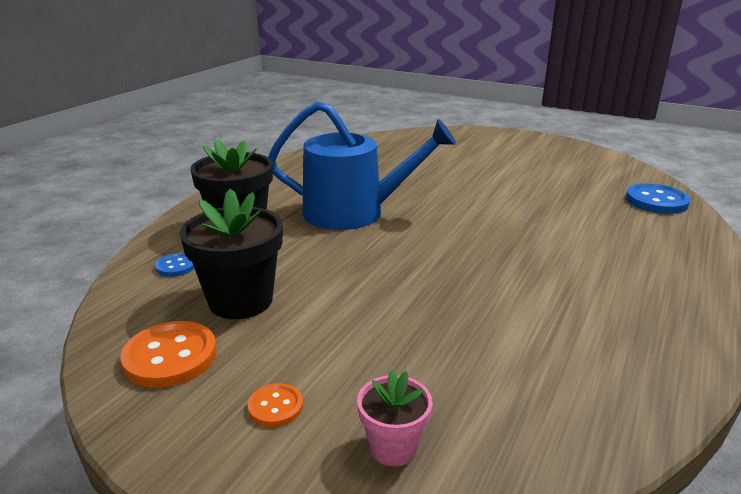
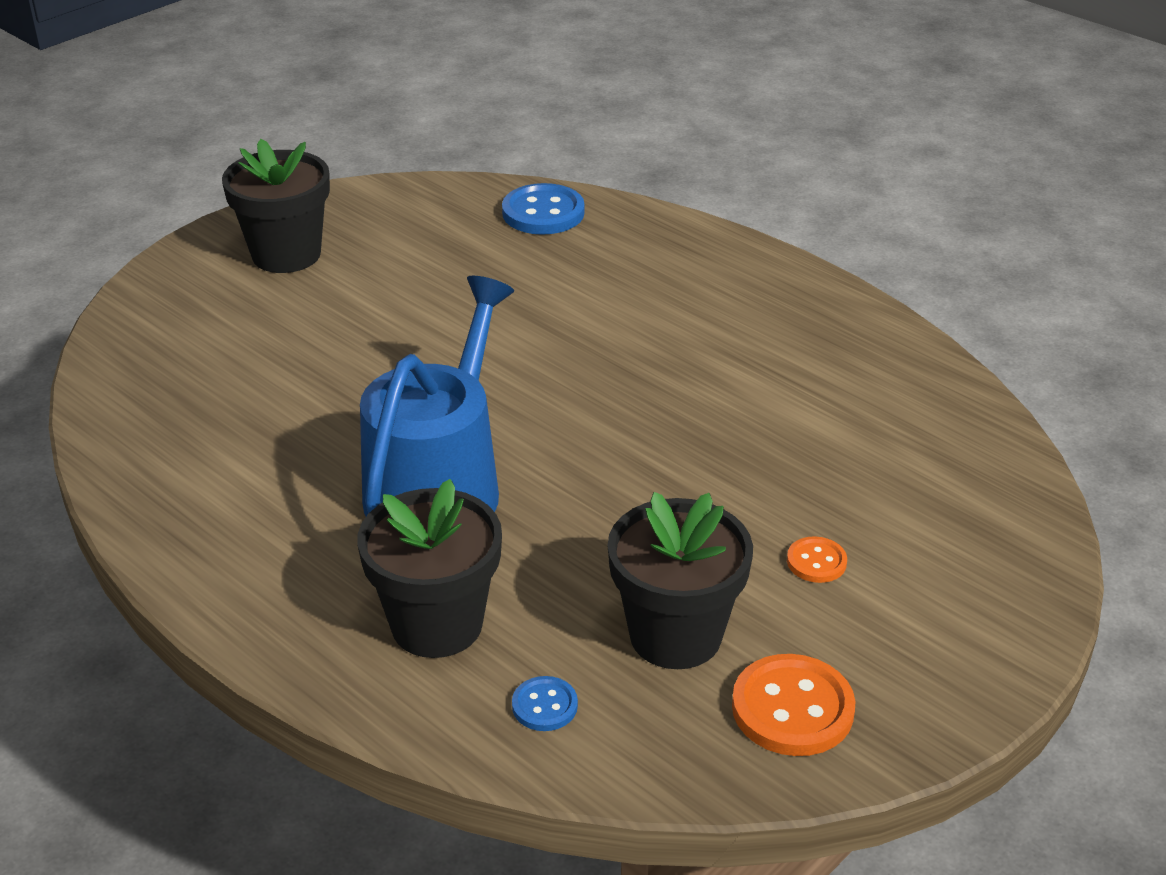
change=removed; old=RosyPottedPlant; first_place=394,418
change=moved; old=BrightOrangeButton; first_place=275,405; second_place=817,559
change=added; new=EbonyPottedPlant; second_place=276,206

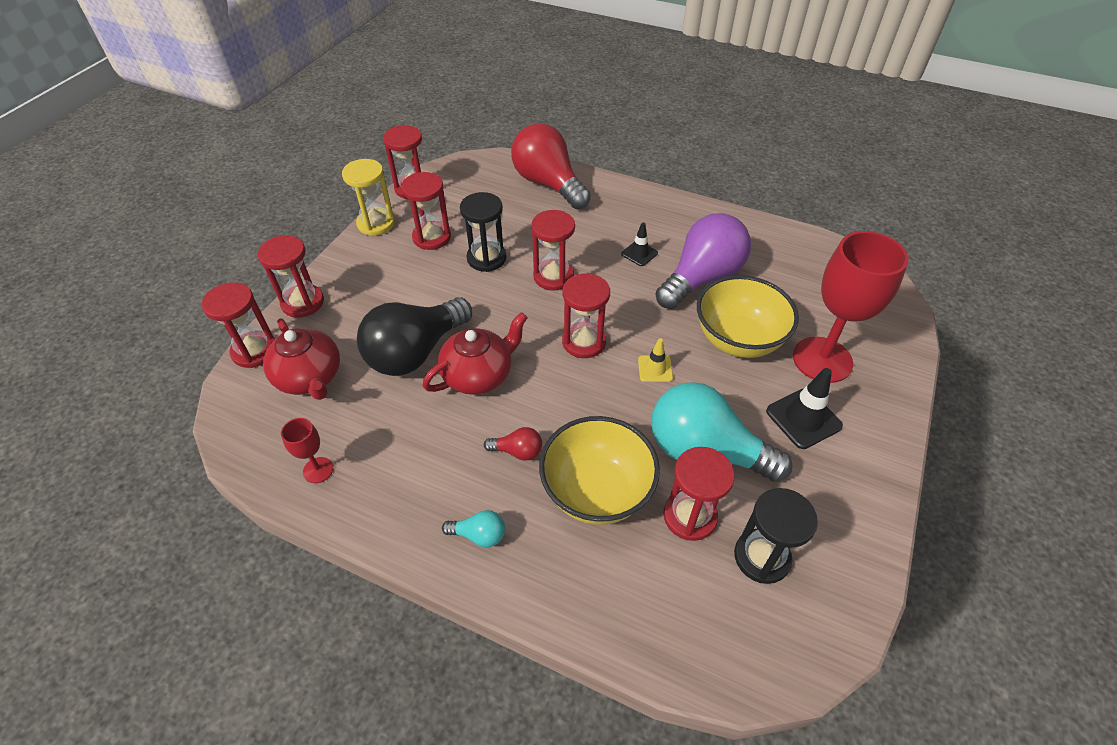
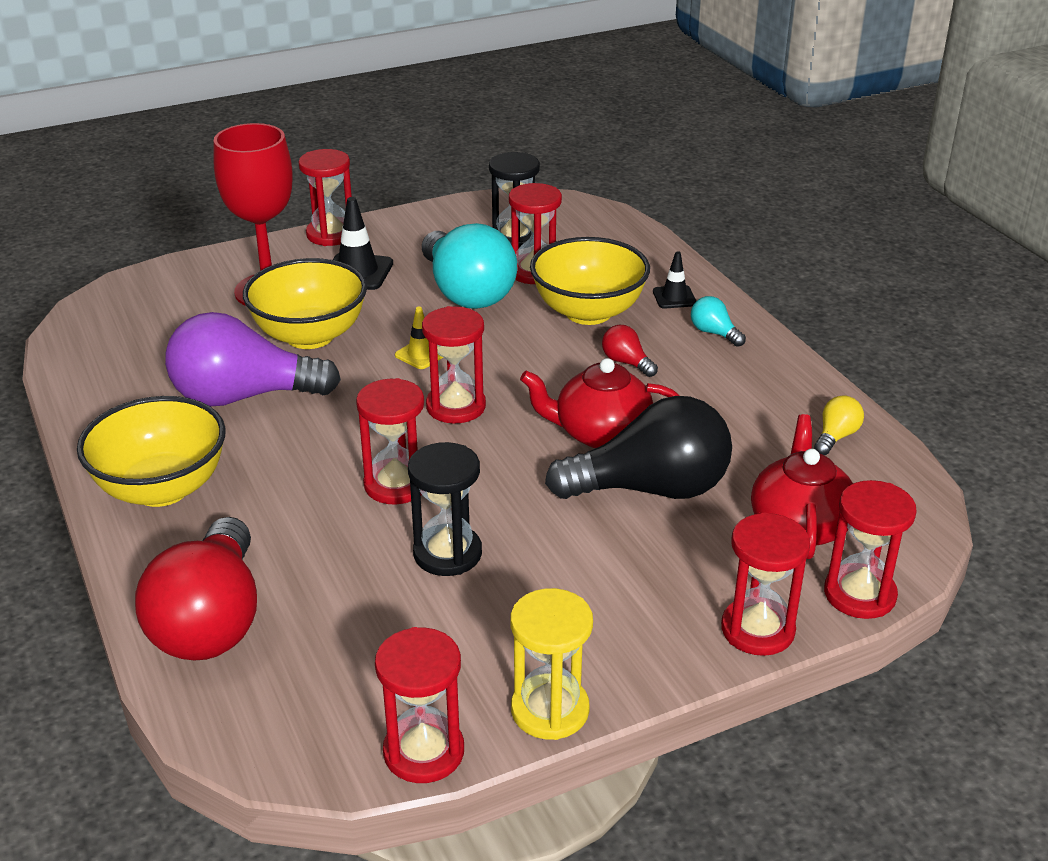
change=moved; old=CrimsonHourglass; first_place=426,211; second_place=325,197
change=moved; old=EbonyTrafficCone; first_place=639,244; second_place=674,280
change=replaced; old=CrimsonGoblet; new=YellowLightBulb; first_place=307,450; second_place=839,425
change=added; new=YellowBowl; second_place=151,451

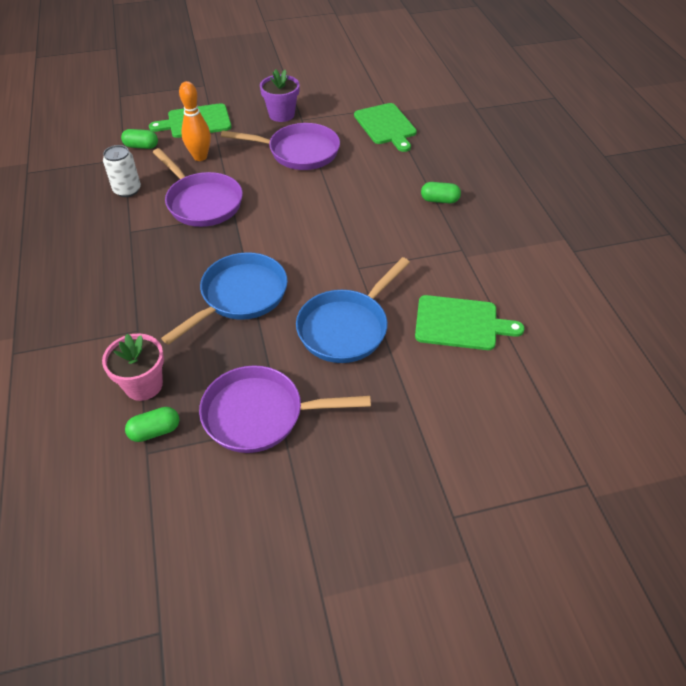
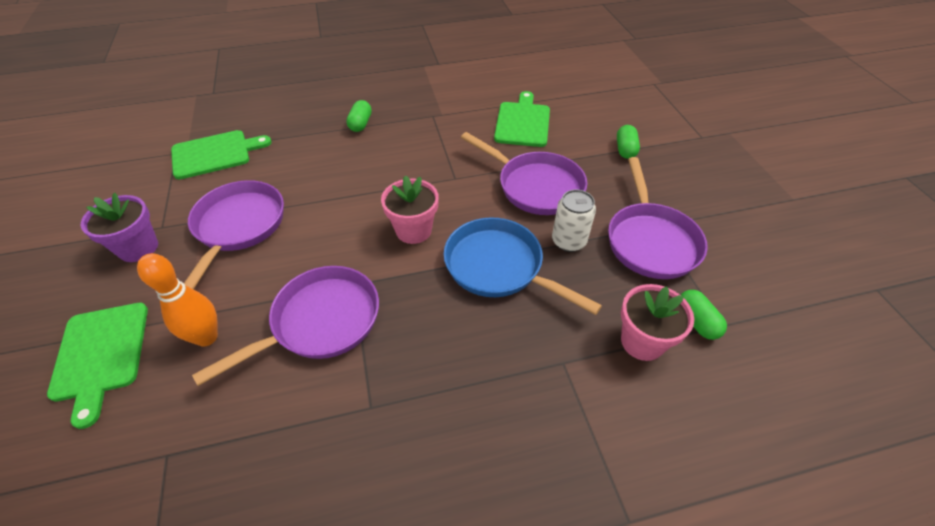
change=moved; old=EmeraldPillShape; first_place=139,139; second_place=628,142
change=moved; old=WhiteSodaCan; first_place=122,171; second_place=574,220
change=recoloured; old=RoyalBluePan; new=RoyalPurplePan; first_place=353,310; second_place=524,173
change=added; new=RosyPottedPlant; second_place=410,209

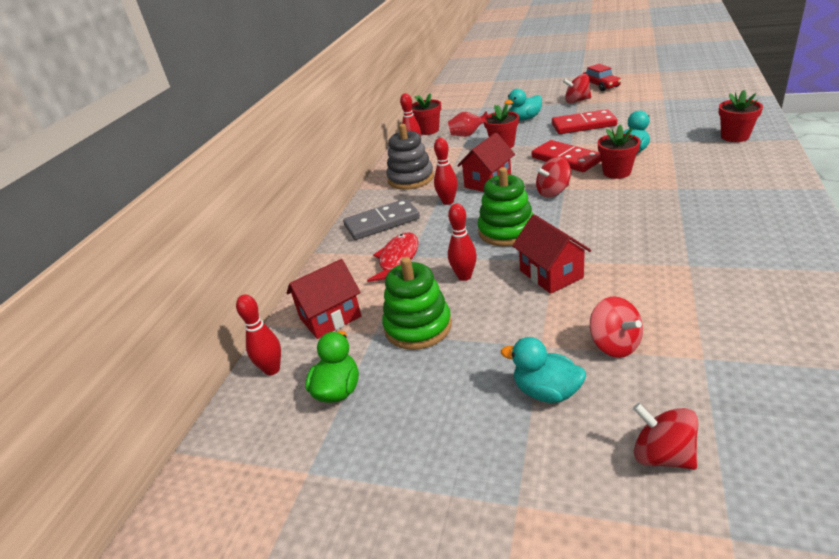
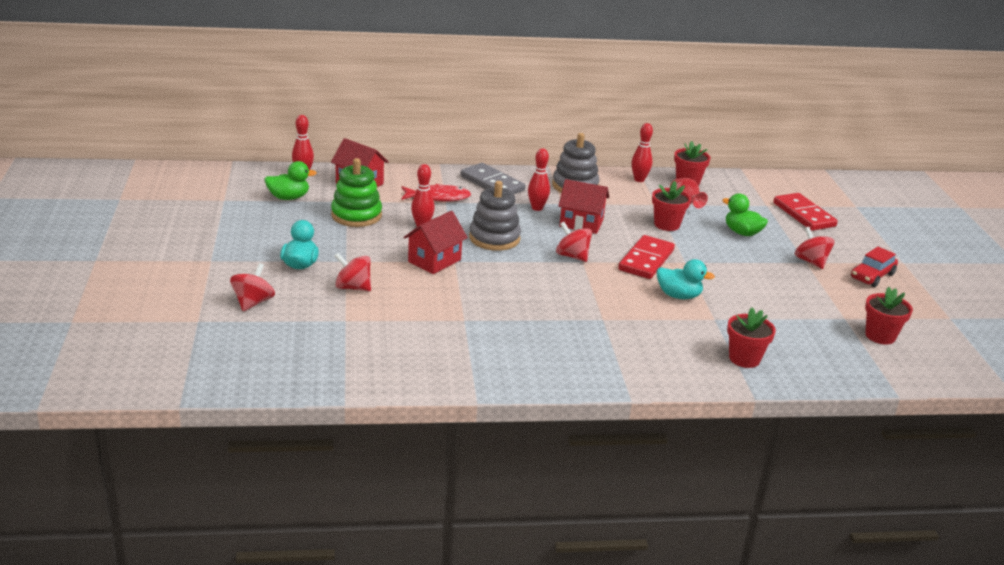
change=recoloured; old=TealToyDuck; new=EmeraldToyDuck; first_place=523,105; second_place=745,215
change=moved; old=CrimsonDominoTile; first_place=584,121; second_place=805,212
change=moved; old=CrimsonPottedPlant; first_place=619,152; second_place=889,315
change=recoloured; old=EmeraldStackingToy; new=GreyStackingToy; first_place=505,206; second_place=495,216
change=turned; old=CrimsonToyTop; first_place=616,327; second_place=353,272; degrees=75

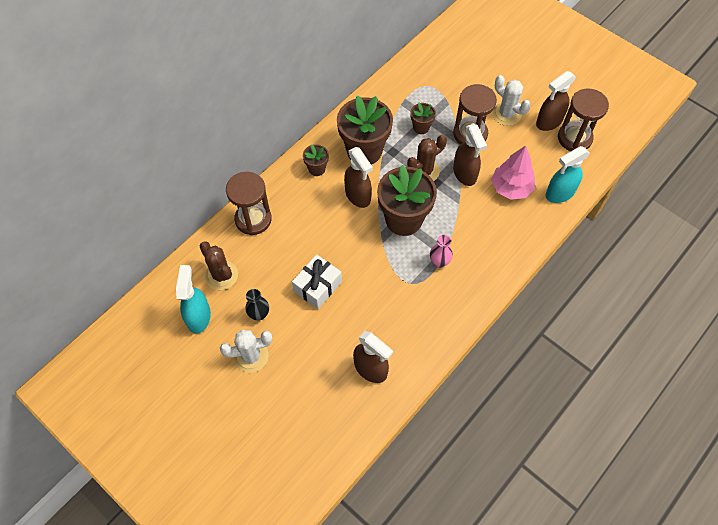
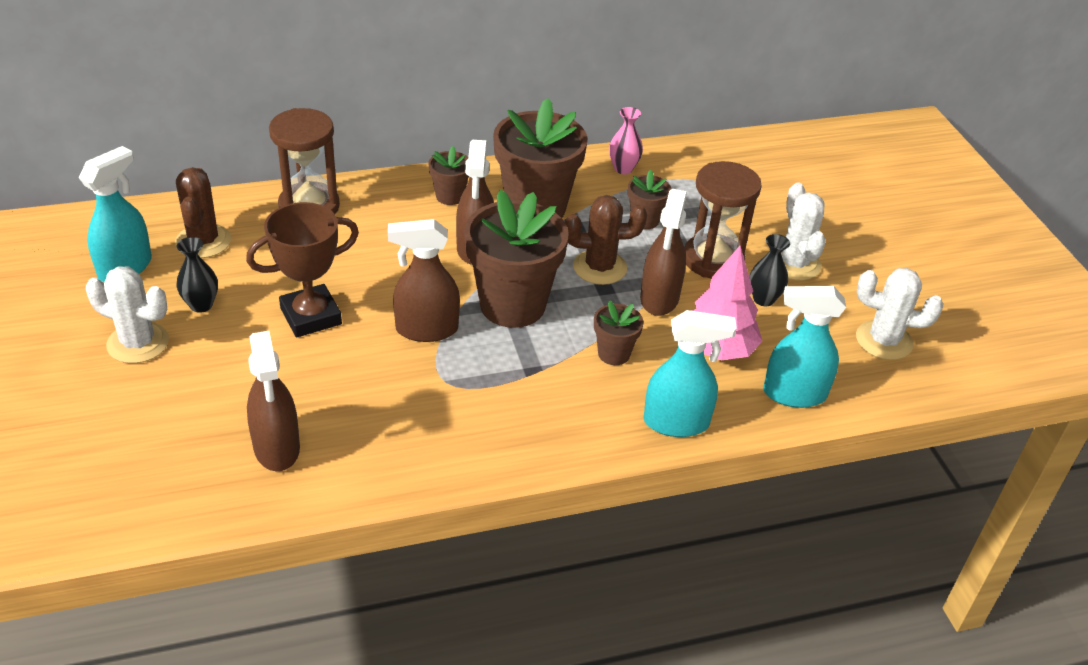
change=moved; old=DarkBrownSprayCleaner; first_place=556,101; second_place=424,280
change=replaced; old=DarkBrownHourglass; new=WhiteCactus; first_place=583,119; second_place=899,314
change=moved; old=RosyVase; first_place=441,251; second_place=626,140
change=replaced; old=WhiteGift; new=DarkBrownPrizeCup; first_place=317,281; second_place=302,269
change=added; new=EbonyVase; second_place=770,270
change=added; new=DarkBrownPottedPlant; second_place=619,332
change=added; new=TealSprayCleaner; second_place=690,373

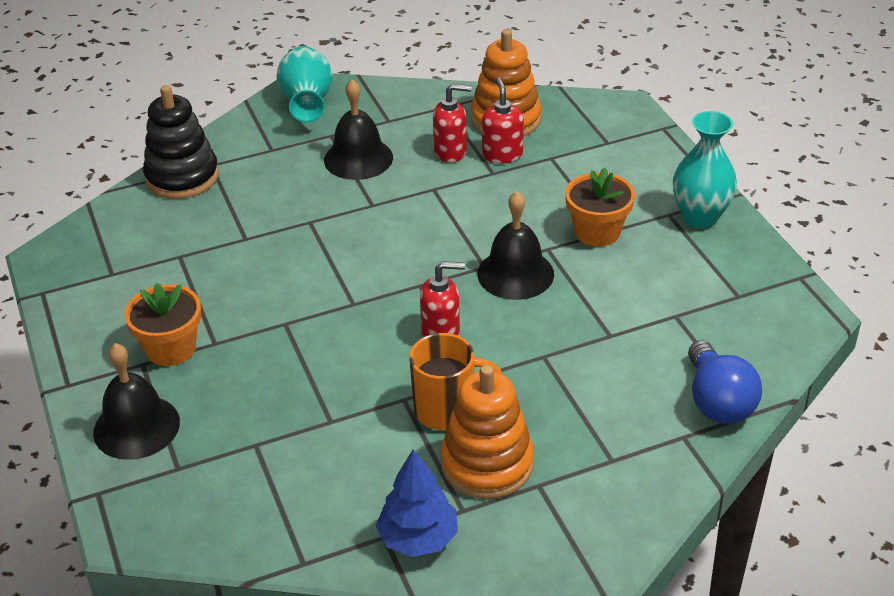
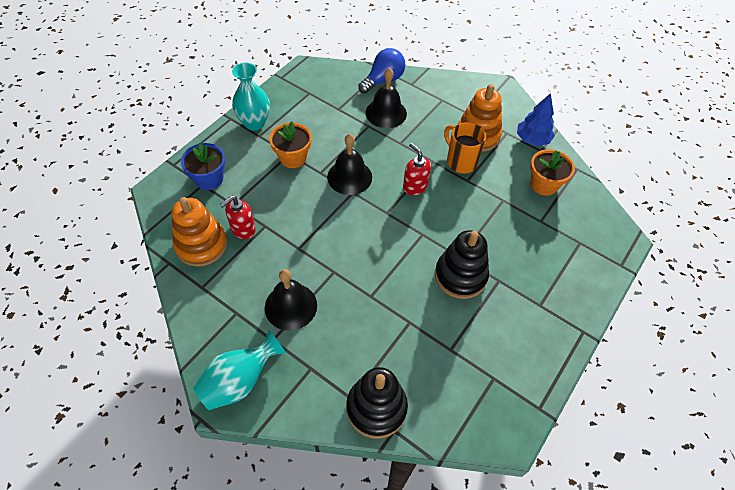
change=removed; old=CrimsonSoapPump; first_place=452,123
change=moved; old=BrightOrangePottedPlant; first_place=162,324; second_place=552,172
change=moved; old=EbonyBell; first_place=136,401; second_place=386,98
change=added; new=RoyalBluePottedPlant; second_place=203,166
change=added; new=EbonyStackingToy; second_place=462,264

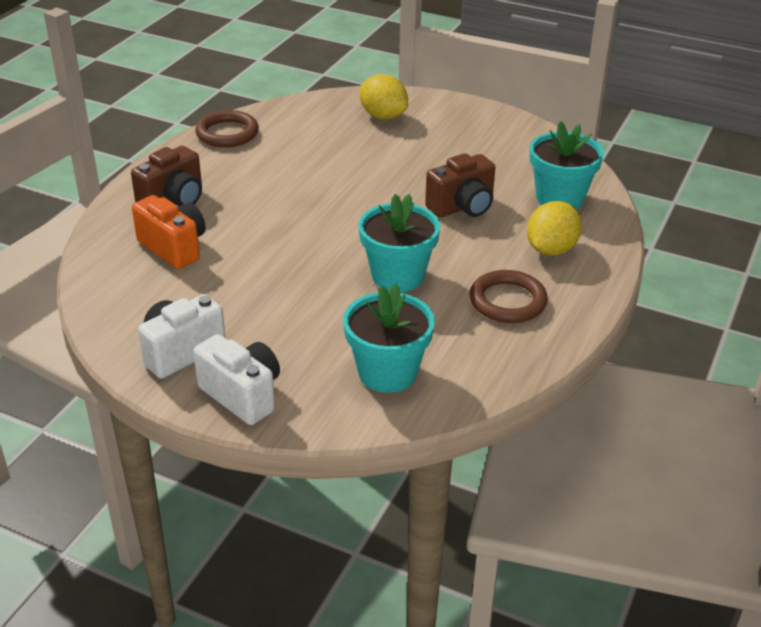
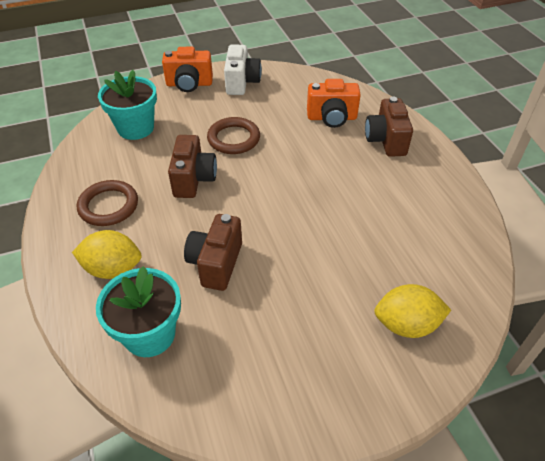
change=moved; old=DarkBrownHoop; first_place=227,128; second_place=233,135
change=replaced; old=TealPottedPlant; new=DarkBrownCamera; first_place=399,243; second_place=192,166
change=turned; old=YellowToyLemon; first_place=554,228; second_place=107,254; degrees=-75
change=recoloured; old=WhiteCamera; new=BrightOrangeCamera; first_place=236,379; second_place=187,69

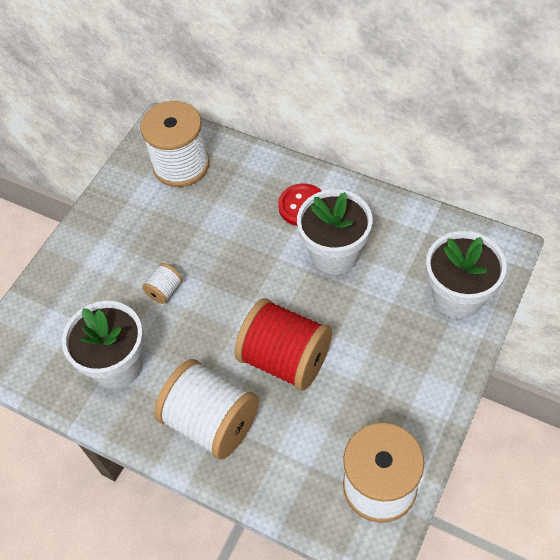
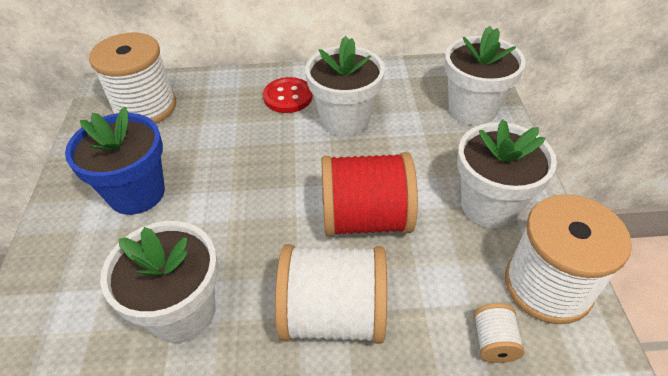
change=moved; old=WhiteBobbin; first_place=162,283; second_place=499,333
change=added; new=RoyalBluePottedPlant; second_place=115,161
change=added; new=WhitePottedPlant; second_place=507,173

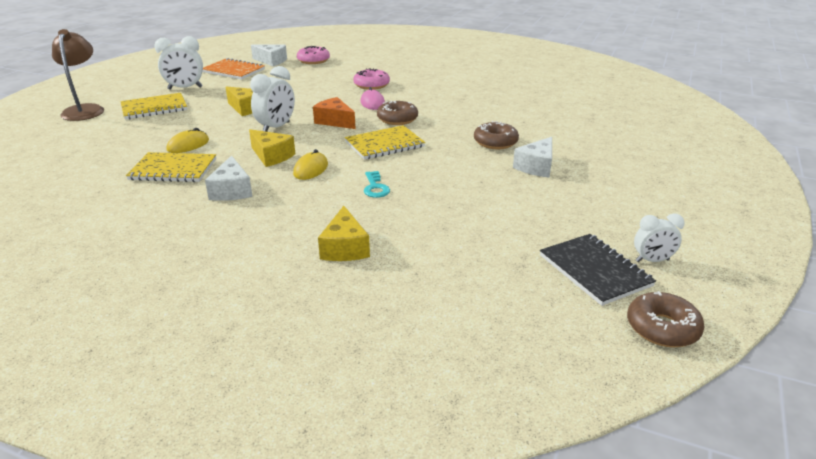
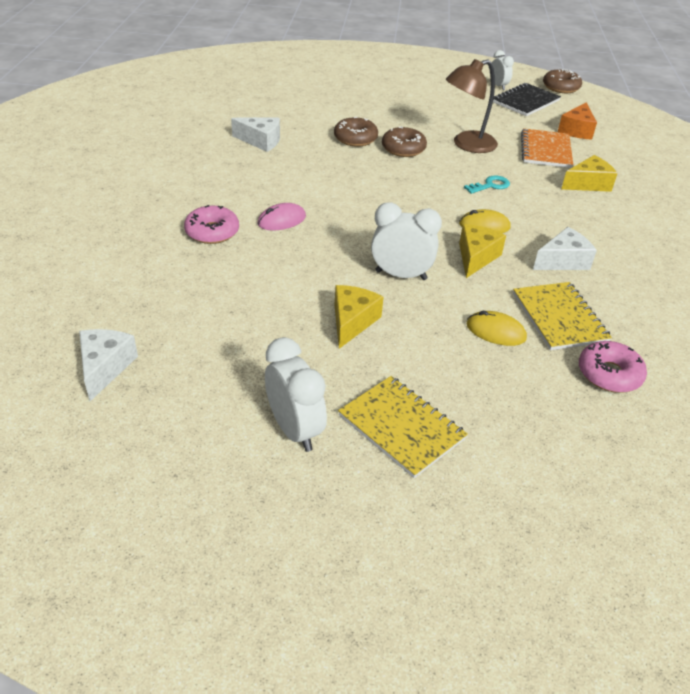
change=moved; old=DarkBrownLamp; first_place=78,75; second_place=472,106
change=moved; old=RosyDonut; first_place=313,55; second_place=613,367
change=moved; old=BrightOrangeNotepad; first_place=233,69; second_place=547,148
change=moved; old=BrightOrangeCheeseWedge; first_place=334,113; second_place=577,121
change=moved; old=DarkBrownDonut; first_place=397,113; second_place=404,141
change=removed; old=YellowNotepad; first_place=385,142
change=moved; old=WhiteCheeseWedge; first_place=532,157; second_place=255,135

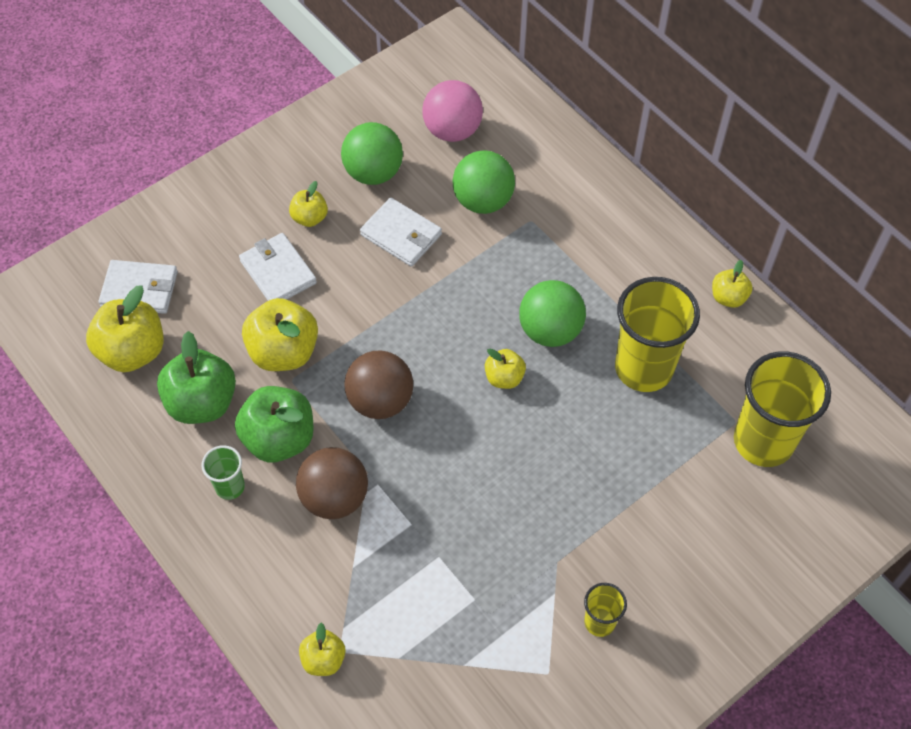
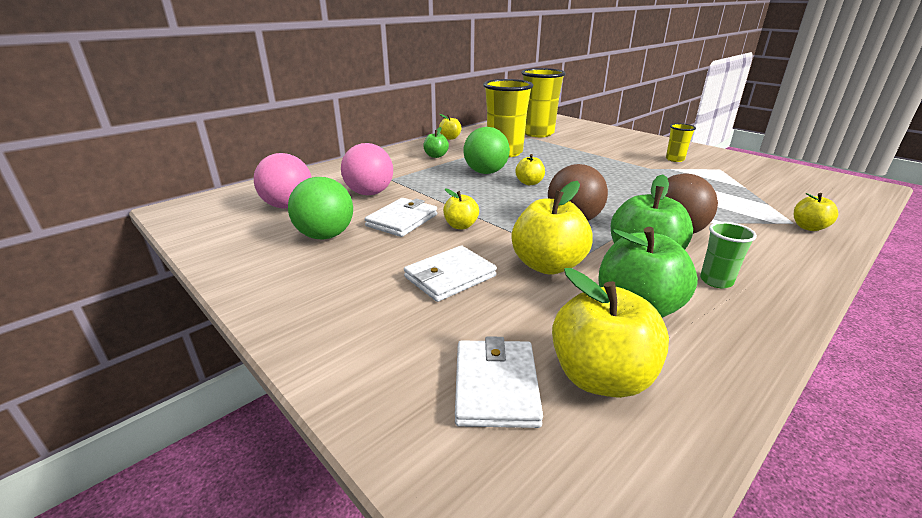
change=recoloured; old=EmeraldBall; new=RosyBall; first_place=483,182; second_place=367,169
change=moved; old=YellowAppleFruit; first_place=308,204; second_place=461,209
change=added; new=EmeraldAppleFruit; second_place=436,142

